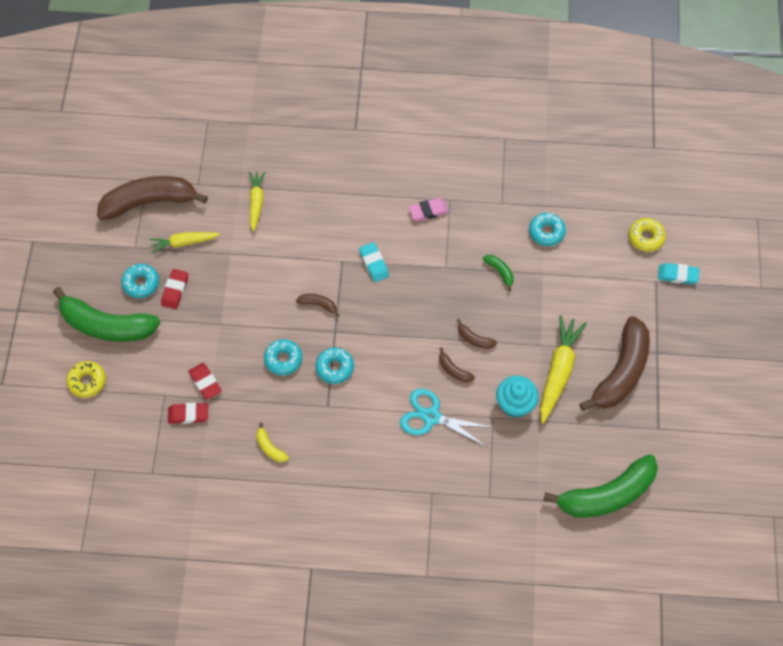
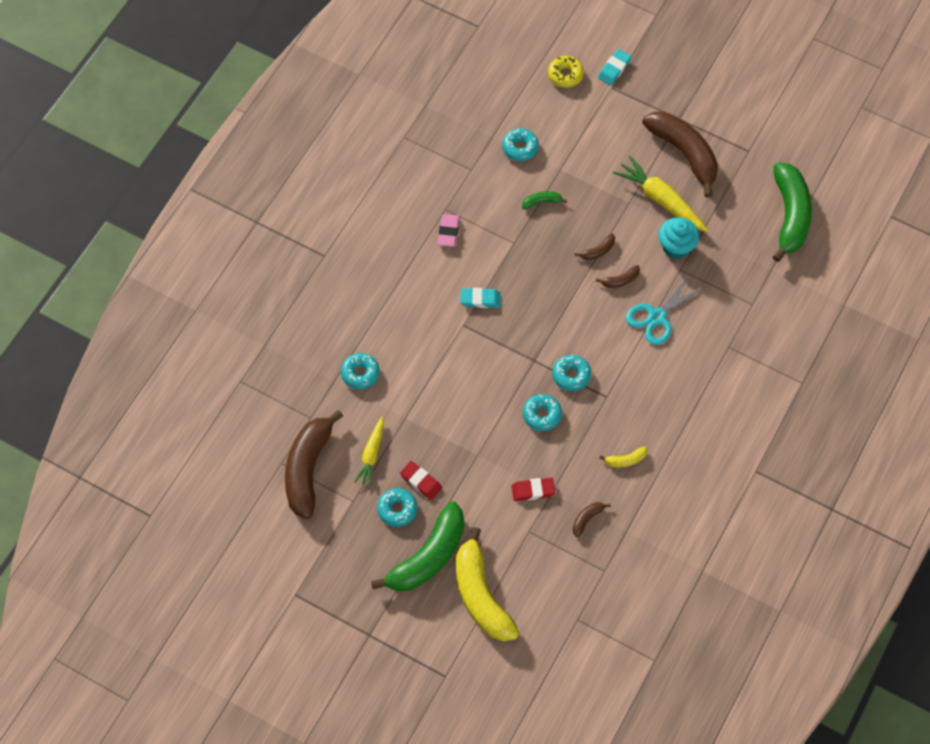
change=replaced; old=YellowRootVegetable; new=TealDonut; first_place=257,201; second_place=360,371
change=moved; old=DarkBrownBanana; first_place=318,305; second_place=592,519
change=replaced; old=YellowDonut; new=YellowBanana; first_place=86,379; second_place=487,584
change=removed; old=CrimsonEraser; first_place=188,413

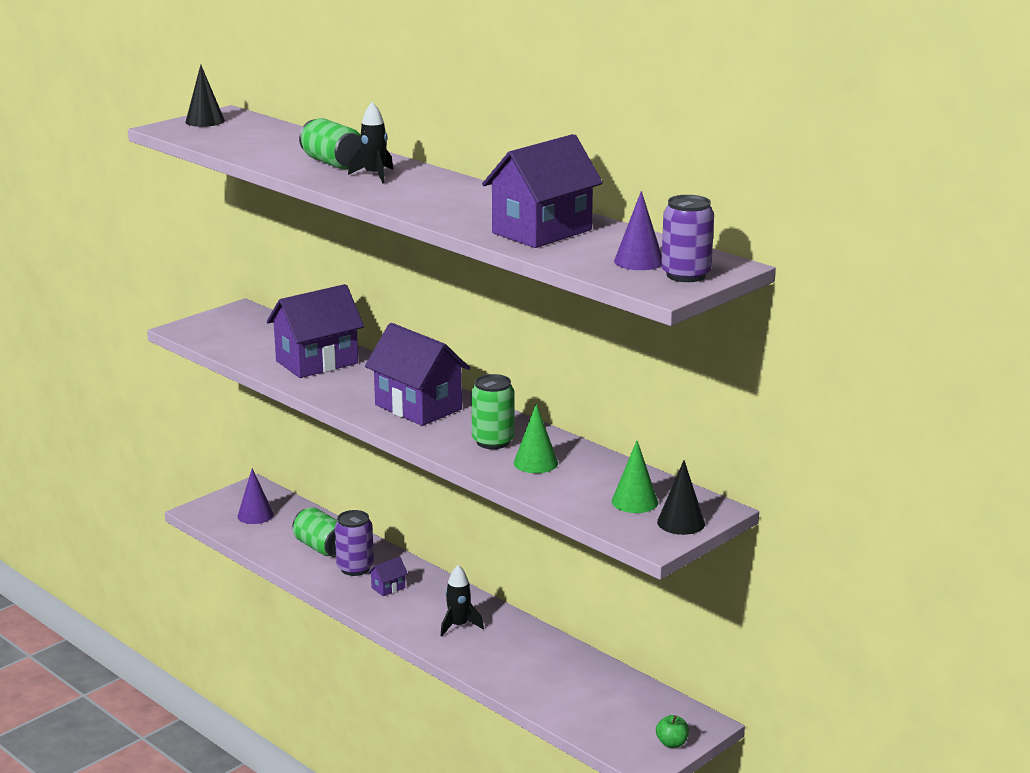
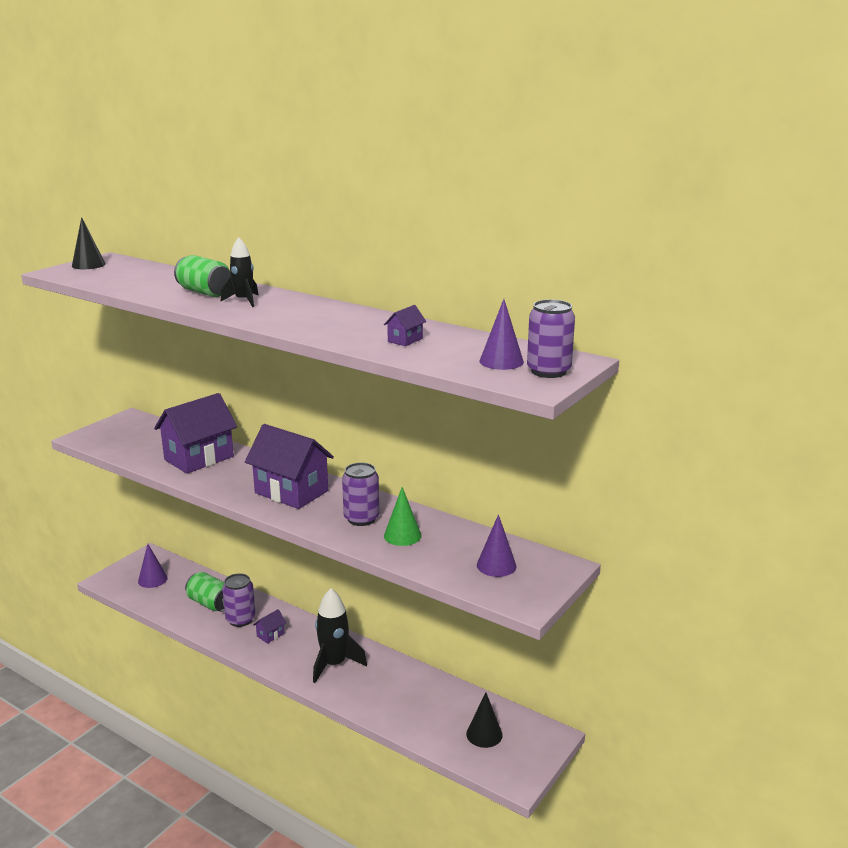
change=resized; old=RoyalPurpleHouse; first_place=542,191; second_place=405,325; factor=0.41
change=recoloured; old=EmeraldSodaCan; new=RoyalPurpleSodaCan; first_place=493,411; second_place=360,494
change=recoloured; old=EmeraldSolidCone; new=RoyalPurpleSolidCone; first_place=635,477; second_place=497,545
change=moved; old=EbonySolidCone; first_place=681,497; second_place=484,720
change=resized; old=EbonyToyRocket; first_place=462,600; second_place=340,635; factor=1.59
change=removed; old=EmeraldAppleFruit; first_place=672,731

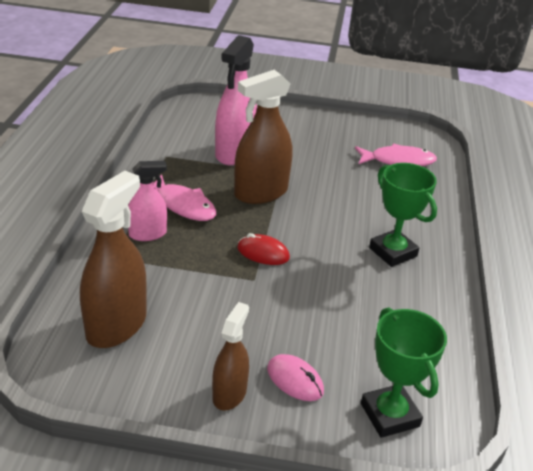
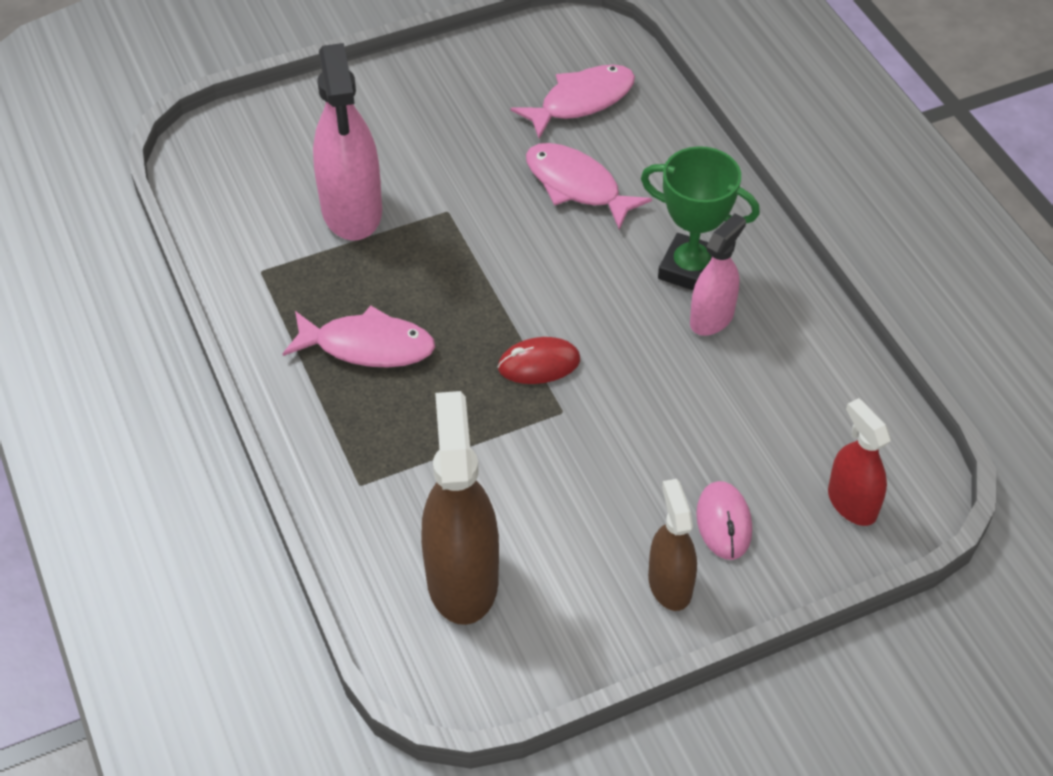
change=removed; old=DarkBrownSprayCleaner; first_place=263,137
change=moved; old=RosySprayCleaner; first_place=147,201; second_place=718,274
change=replaced; old=EmeraldPrizeCup; new=CrimsonSprayCleaner; first_place=404,372; second_place=859,462
change=turned; old=RosyComputerMouse; first_place=295,377; second_place=724,520; degrees=75
change=added; new=RosyFishFigure; second_place=589,186

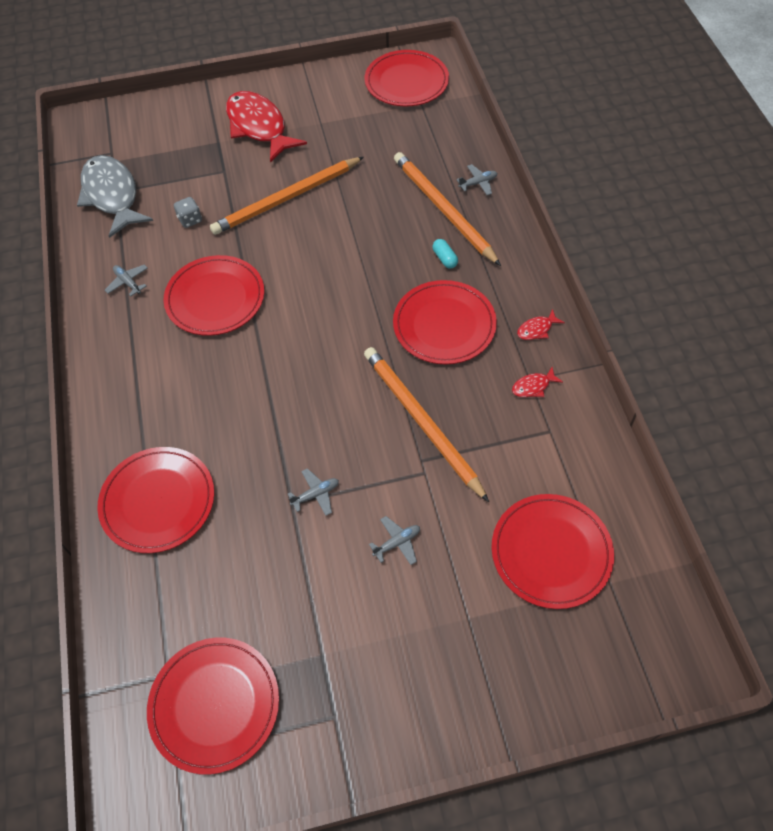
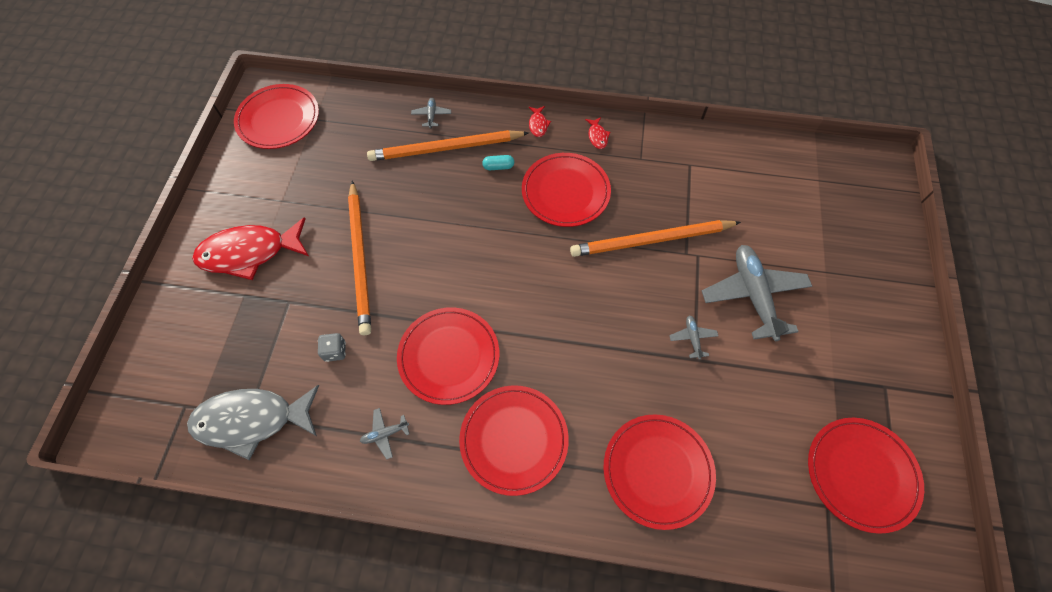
change=moved; old=CrimsonFishFigure; first_place=537,382; second_place=540,121
change=moved; old=CrimsonDinnerPlate; first_place=552,551; second_place=514,440
change=resized; old=GreyToyPlane; first_place=394,540; second_place=757,293; factor=2.34

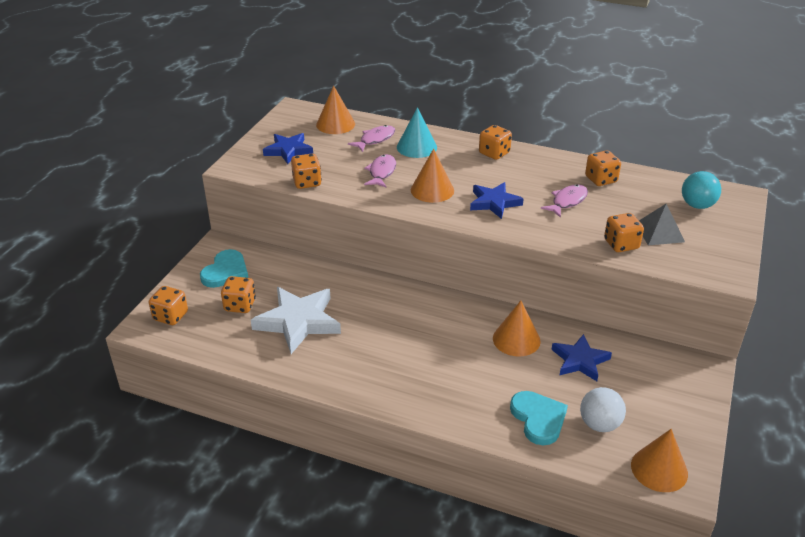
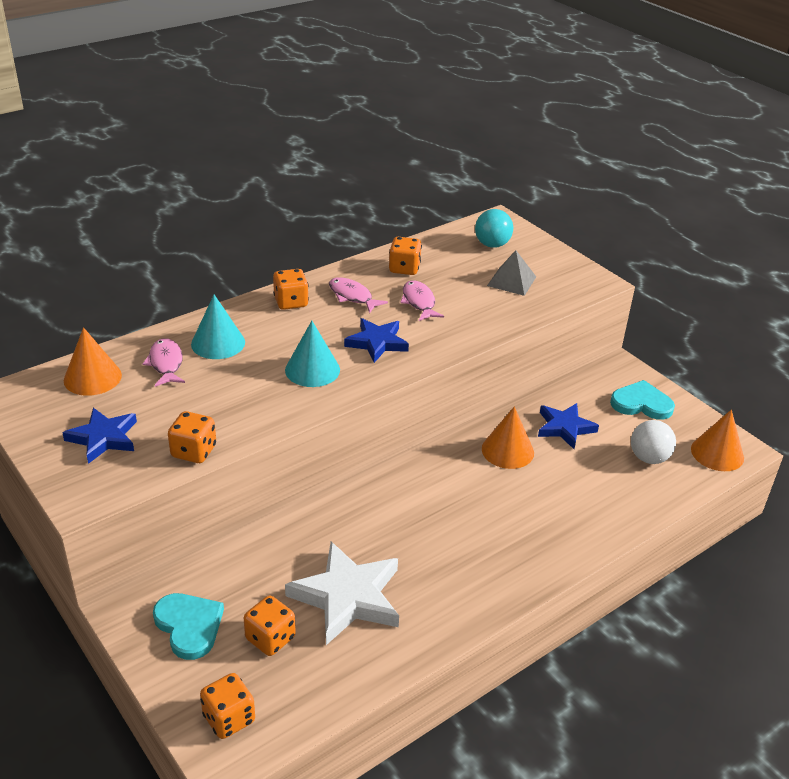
change=recoloured; old=BrightOrangeSolidCone; new=TealSolidCone; first_place=432,176; second_place=312,354
change=moved; old=RosyFishFigure; first_place=380,171; second_place=358,295
change=removed; old=BrightOrangeDice; first_place=624,232
change=moved; old=TealLoveHeart; first_place=539,418; second_place=642,400

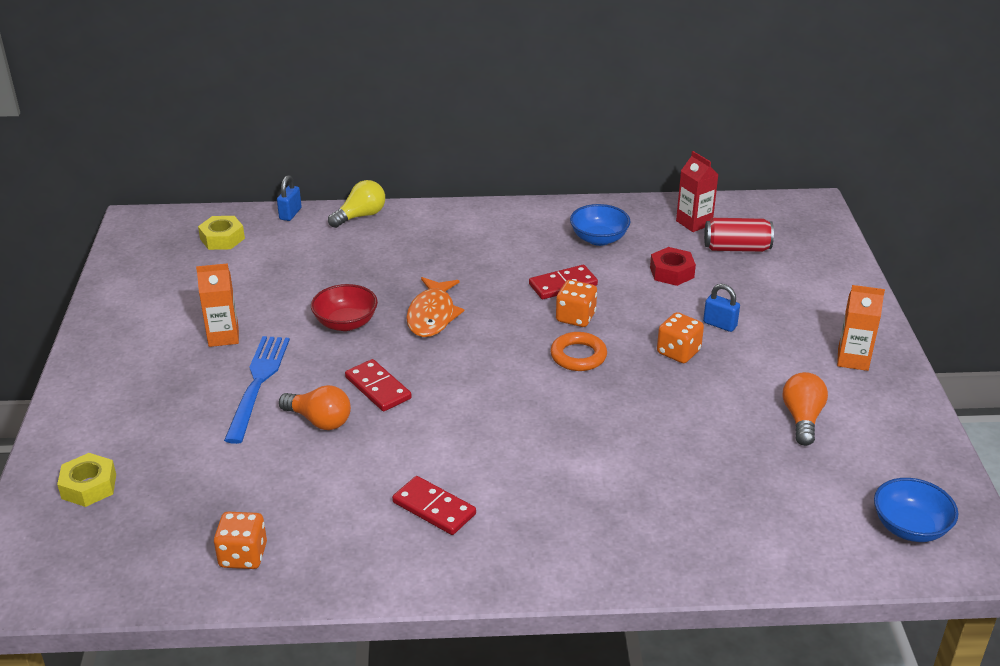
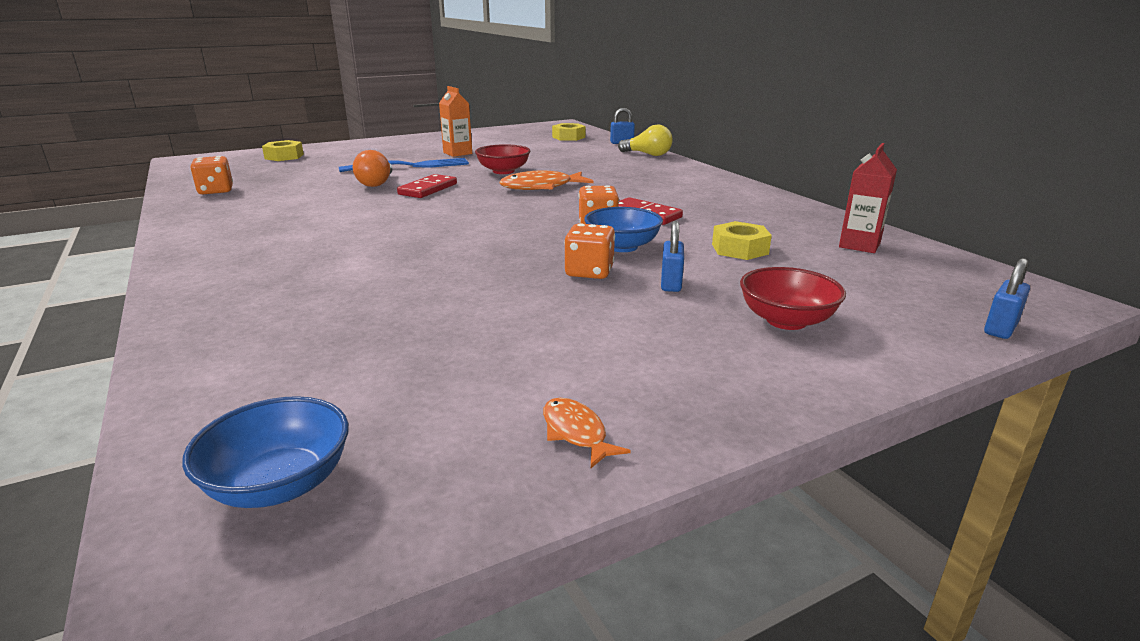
change=moved; old=RoyalBlueBowl; first_place=600,225; second_place=623,229
change=removed; old=CrimsonSodaCan; first_place=739,235
change=recoloured; old=CrimsonNut; new=YellowNut; first_place=673,266; second_place=742,240
change=removed; old=BrightOrangeJuiceCarton; first_place=861,328
change=removed; old=BrightOrangeHoop; first_place=578,351
change=removed; old=BrightOrangeLightBulb; first_place=805,409
change=removed; old=CrimsonDominoTile; first_place=434,505
change=added; new=RoyalBluePadlock; second_place=1007,298
change=added; new=CrimsonBowl; second_place=793,298
change=added; new=BrightOrangeFishFigure; second_place=587,433

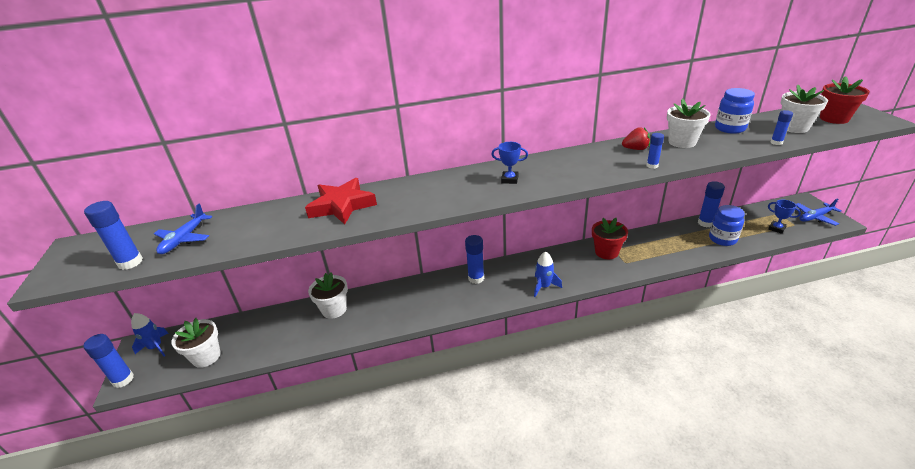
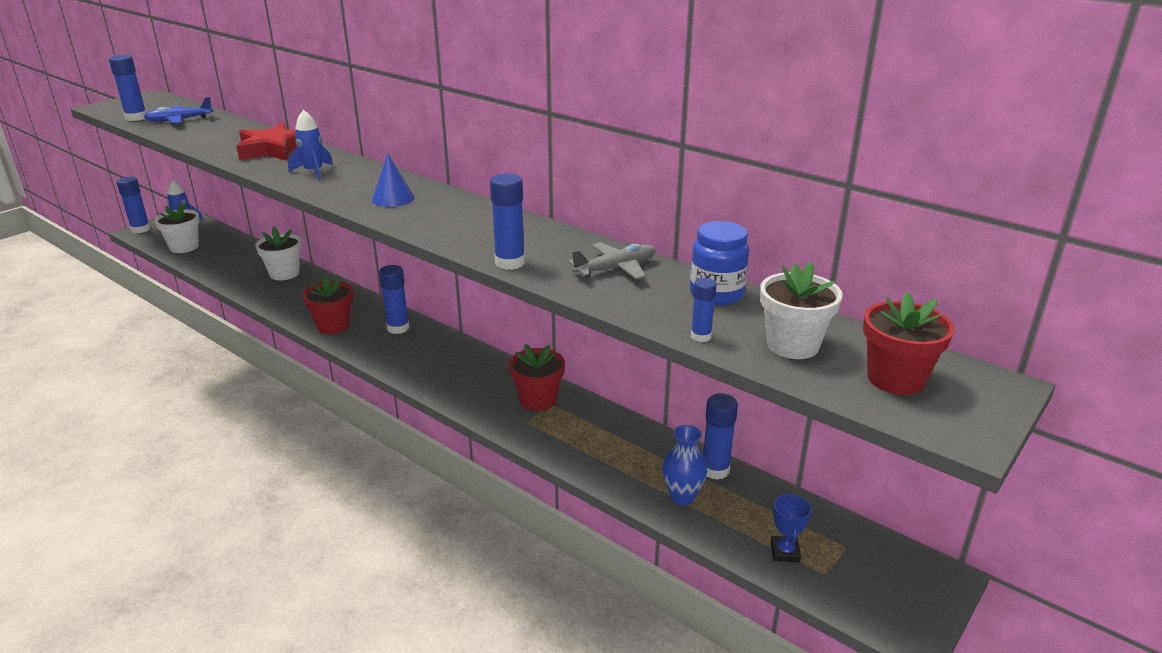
change=replaced; old=WhitePottedPlant; new=GreyToyPlane; first_place=689,123; second_place=612,261
change=removed; old=CrimsonBerry; first_place=636,138
change=resized; old=RoyalBlueStickOfGlue; first_place=655,151; second_place=507,221; factor=1.7
change=replaced; old=RoyalBluePrizeCup; new=RoyalBlueSolidCone; first_place=509,163; second_place=393,180
change=removed; old=RoyalBlueToyPlane; first_place=819,212
change=replaced; old=RoyalBlueJamJar; new=RoyalBlueVase; first_place=727,225; second_place=684,465
change=moved; old=RoyalBlueToyRocket; first_place=548,274; second_place=310,145
change=added; new=CrimsonPottedPlant; second_place=328,305

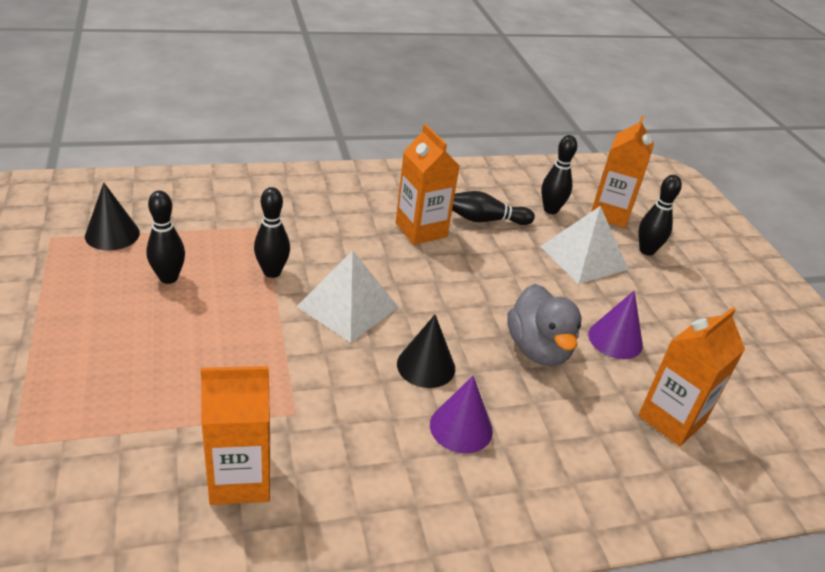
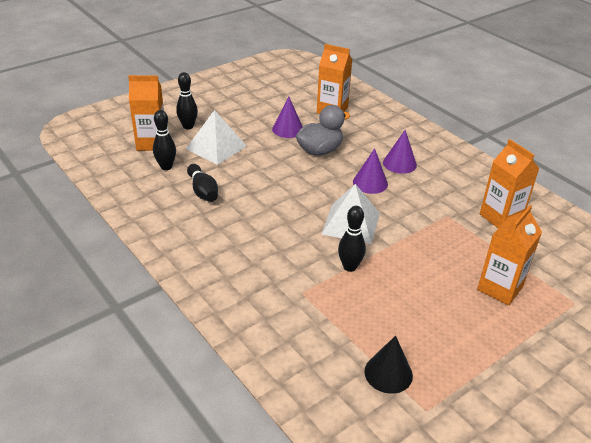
change=moved; old=BrightOrangeJuiceCarton; first_place=428,184; second_place=509,255
change=removed; old=EbonyTenpin; first_place=165,237
change=recoloured; old=EbonySolidCone; new=RoyalPurpleSolidCone; first_place=426,351; second_place=370,171

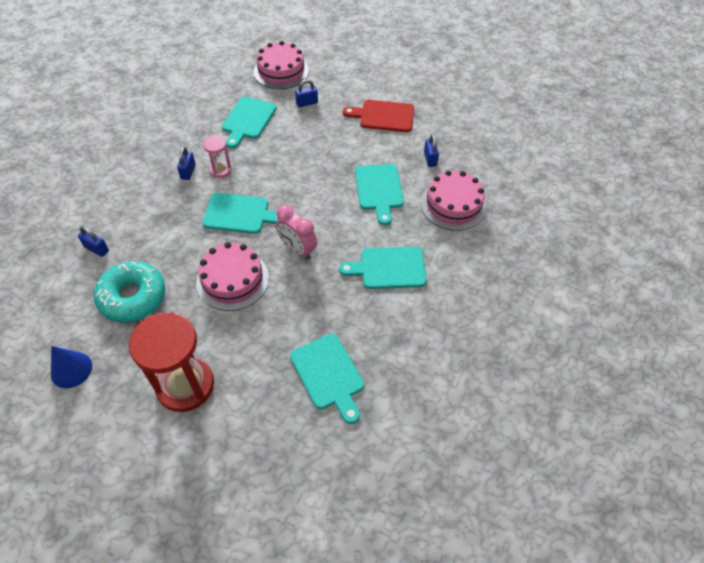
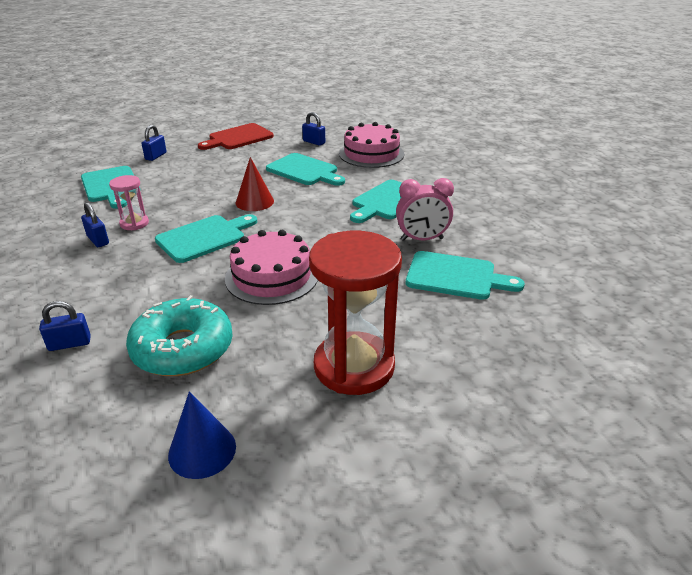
change=removed; old=RosyGateau; first_place=281,65
change=moved; old=RosyClock; first_place=296,232; second_place=425,209
change=added; new=CrimsonSolidCone; second_place=254,184

